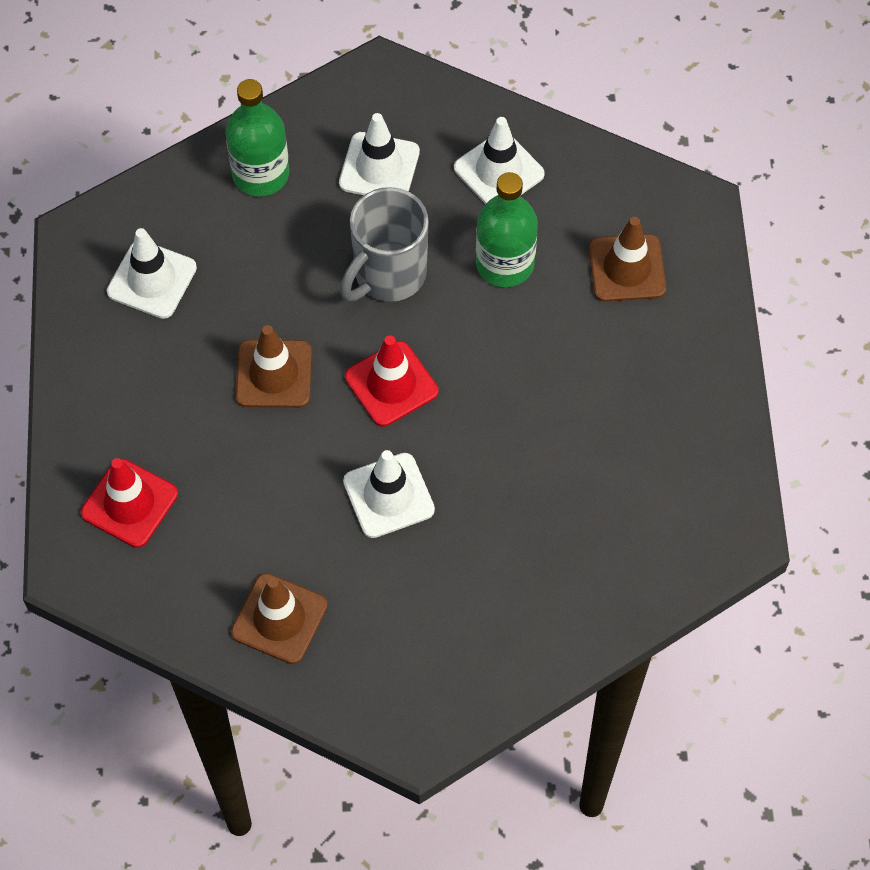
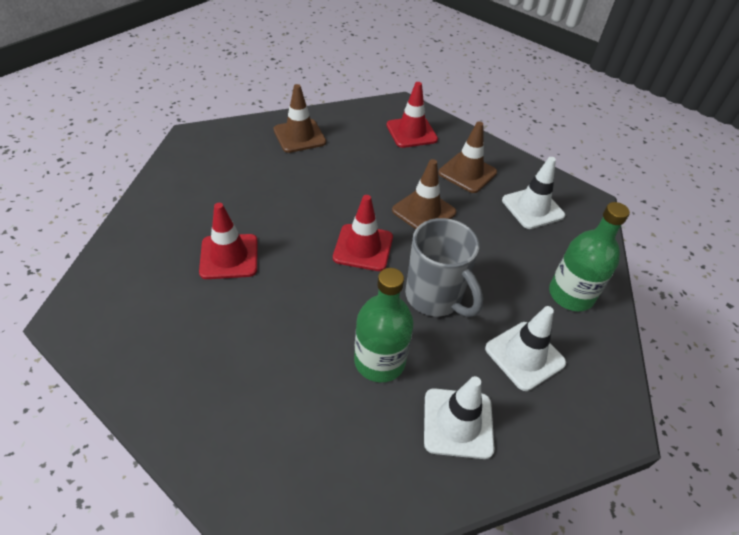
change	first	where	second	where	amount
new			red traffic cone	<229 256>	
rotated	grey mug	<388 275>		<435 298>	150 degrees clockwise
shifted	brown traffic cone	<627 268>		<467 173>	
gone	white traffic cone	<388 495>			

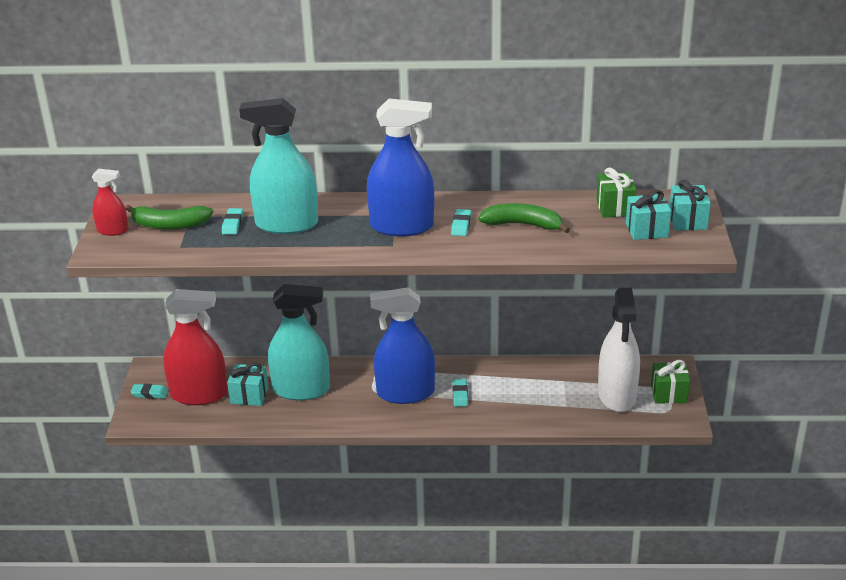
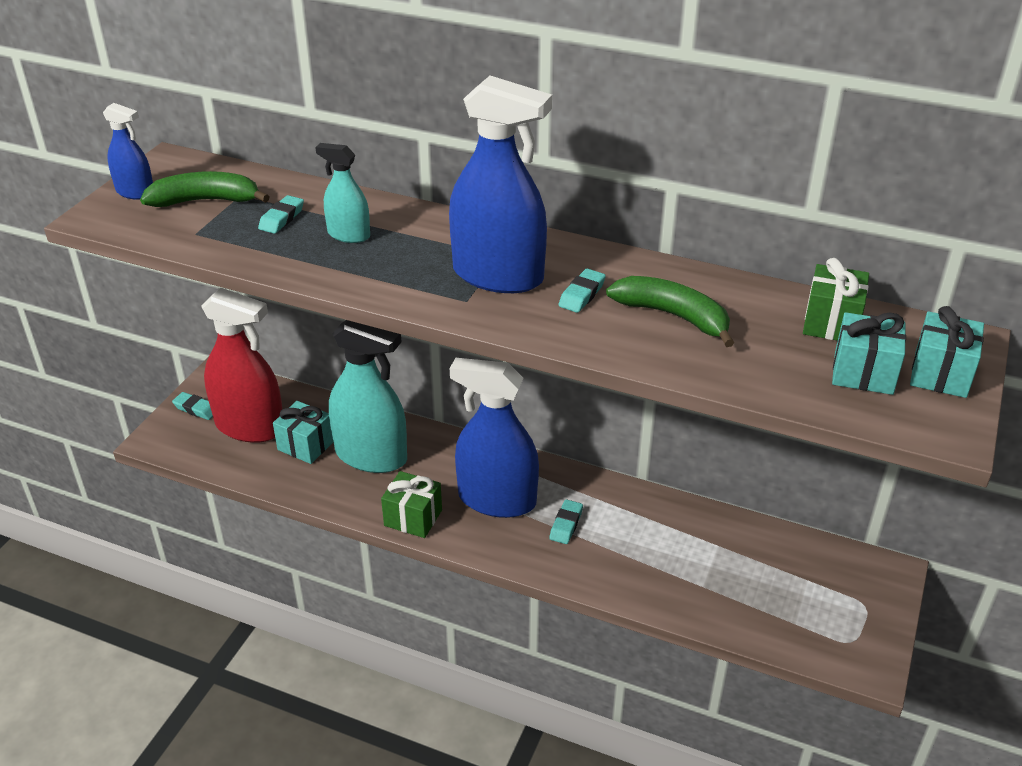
change	first	where	second	where	amount
repainted	red spray bottle	<113 230>	blue spray bottle	<135 192>	
rotated	green banana	<169 225>		<206 201>	150 degrees clockwise
scaled	turquoise spray bottle	<286 224>		<349 235>	x0.50
shifted	green gift	<669 394>		<413 518>	
gone	white spray bottle	<617 395>			

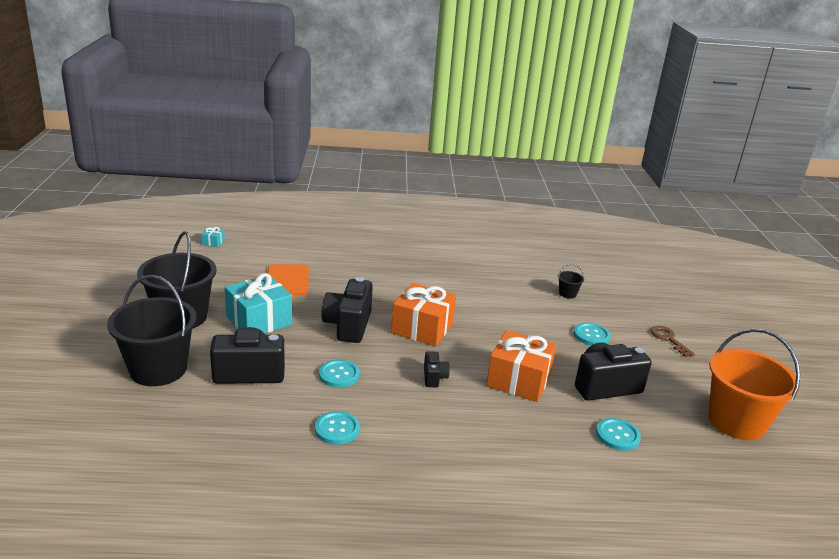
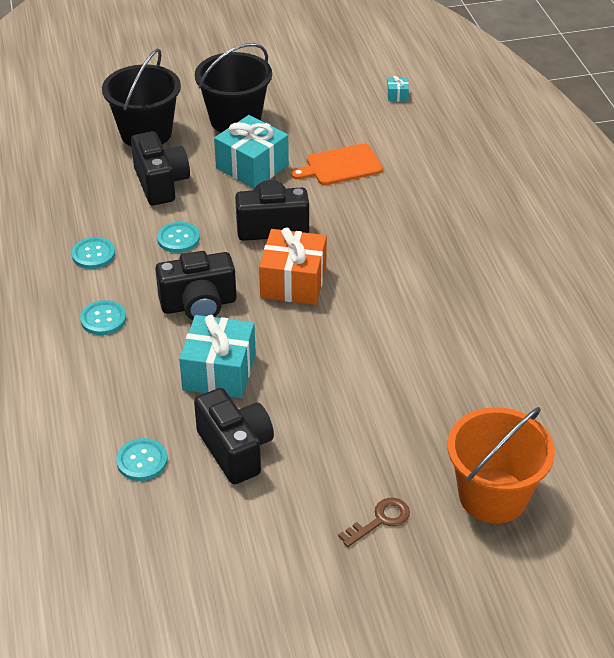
change	first	where	second	where	amount
shifted	turquoise button	<591 335>		<103 319>	
scaled	black camera	<434 377>		<199 305>	x1.99
repainted	orange gift	<518 380>	turquoise gift	<219 372>	
shifted	orange bucket	<736 421>		<493 495>	
gone	black bucket	<567 294>			

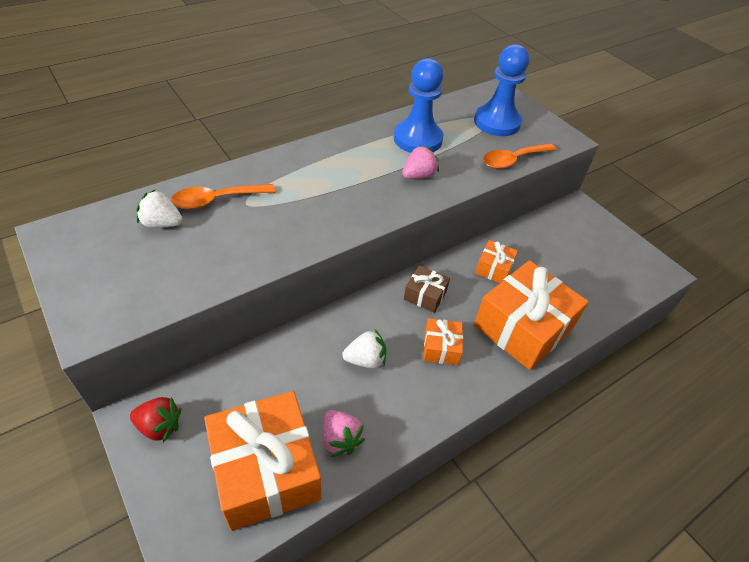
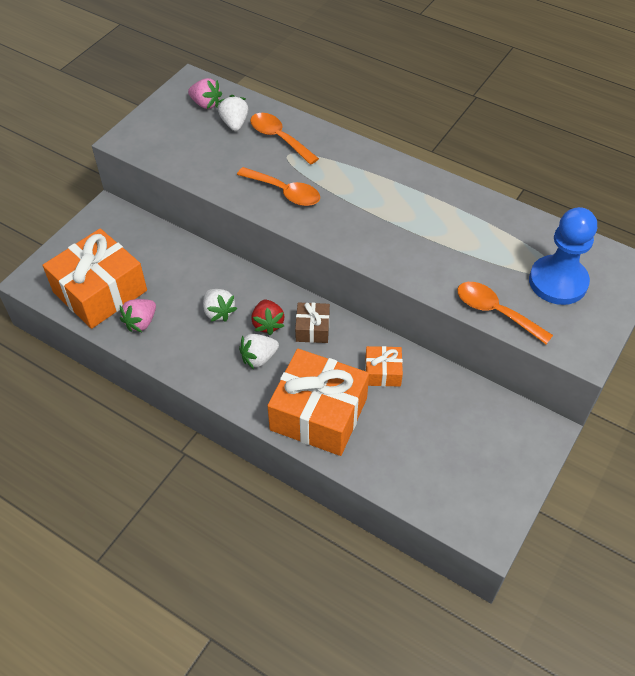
change	first	where	second	where	amount
shifted	pink strawberry	<418 176>		<206 104>	
new			orange spoon	<284 192>	
swapped	orange gift	<441 348>	white strawberry	<259 358>	
shifted	red strawberry	<159 426>		<268 324>	
gone	blue pawn	<417 139>			

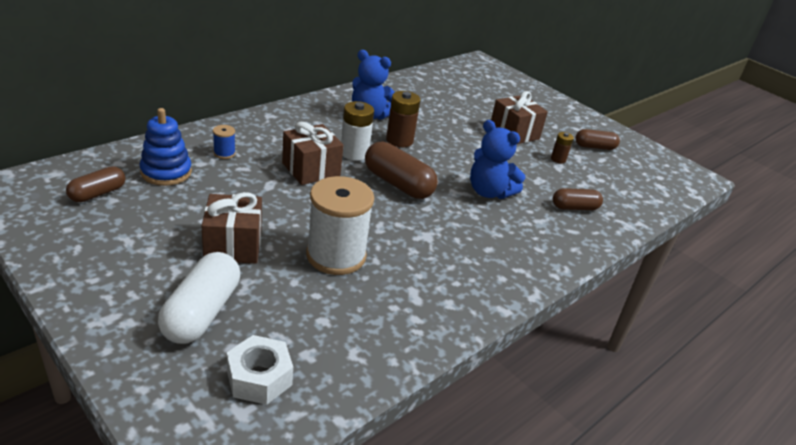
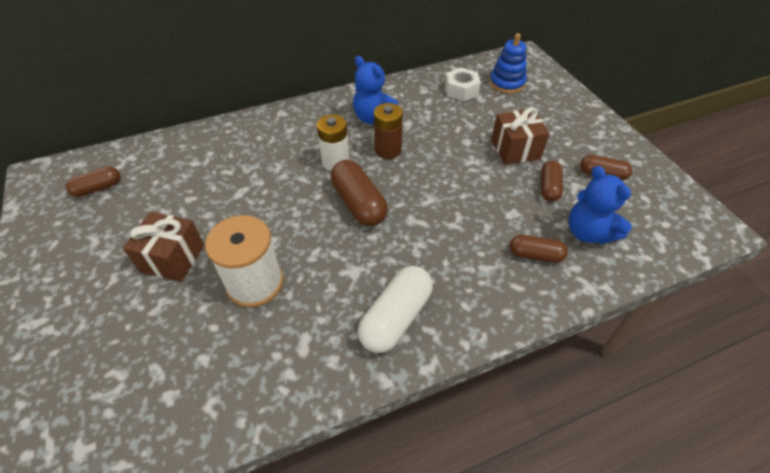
change	first	where	second	where	amount
shifted	white capsule	<201 312>		<395 317>	
shifted	white nut	<259 378>		<461 90>	
shifted	blue stacking toy	<166 172>		<507 83>	
swapped	brown battery	<558 159>	brown capsule	<549 187>	
shifted	blue teddy bear	<489 192>		<588 232>	
gone	blue spool	<224 153>			
gone	brown gift	<311 169>			

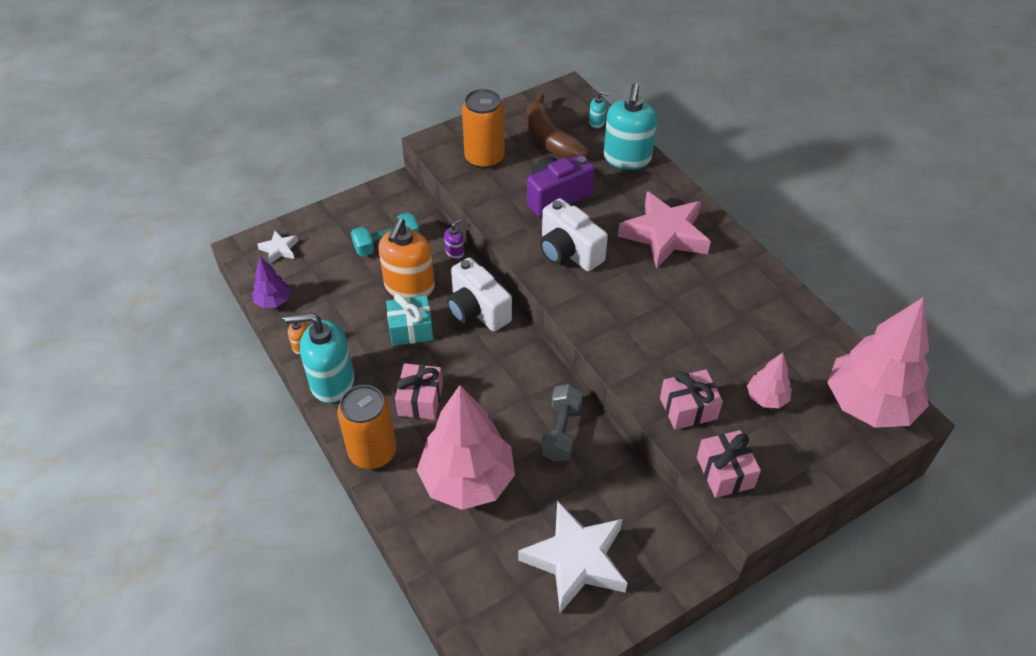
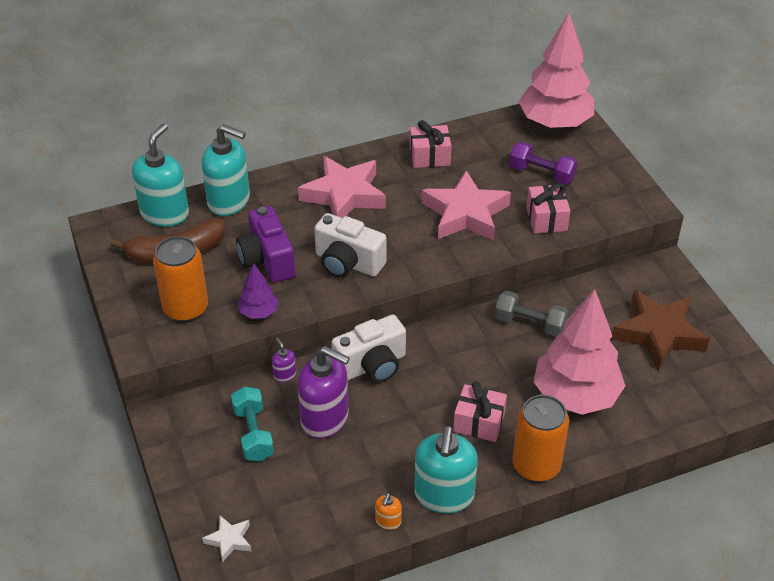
change	first	where	second	where	amount
scaled	turquoise soap dispenser	<597 122>		<165 213>	x2.32
shifted	purple tree	<273 301>		<259 312>	
repainted	orange soap dispenser	<409 287>	purple soap dispenser	<325 418>	
rotated	white camera	<568 252>		<348 263>	60 degrees clockwise
shifted	pink gift	<725 472>		<429 156>	
new			pink star	<465 214>	
swapped	pink tree	<766 398>	purple dumbbell	<541 173>	
repainted	white star	<576 560>	brown star	<658 334>	
gone	turquoise gift	<411 329>			

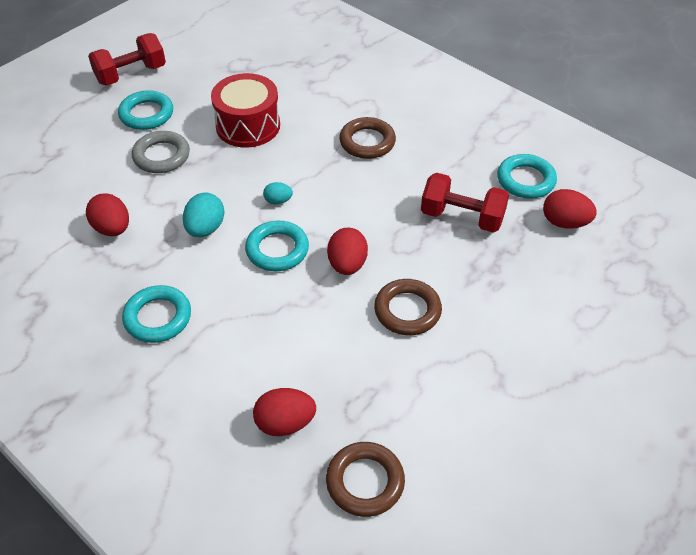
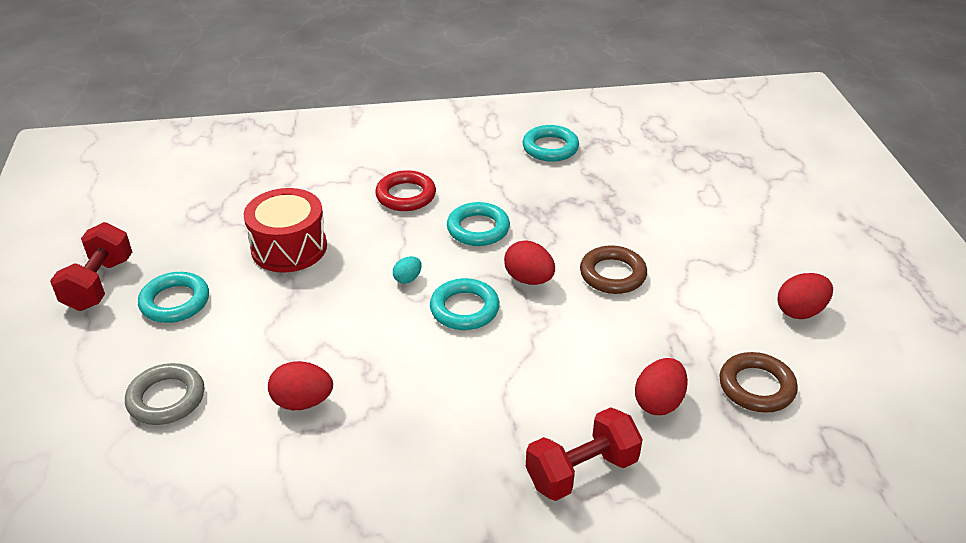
change	first	where	second	where	amount
shifted	grey ring	<161 156>		<166 398>	
repainted	brown ring	<367 142>	red ring	<406 195>	
shifted	turquoise ring	<158 317>		<478 229>	
shifted	red dumbbell	<462 217>		<581 471>	
shifted	red egg	<564 222>		<800 311>	
gone	turquoise egg	<205 228>			

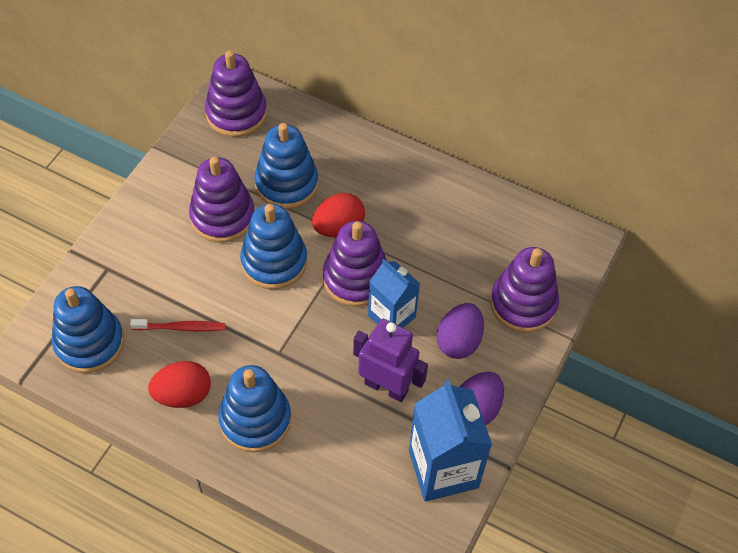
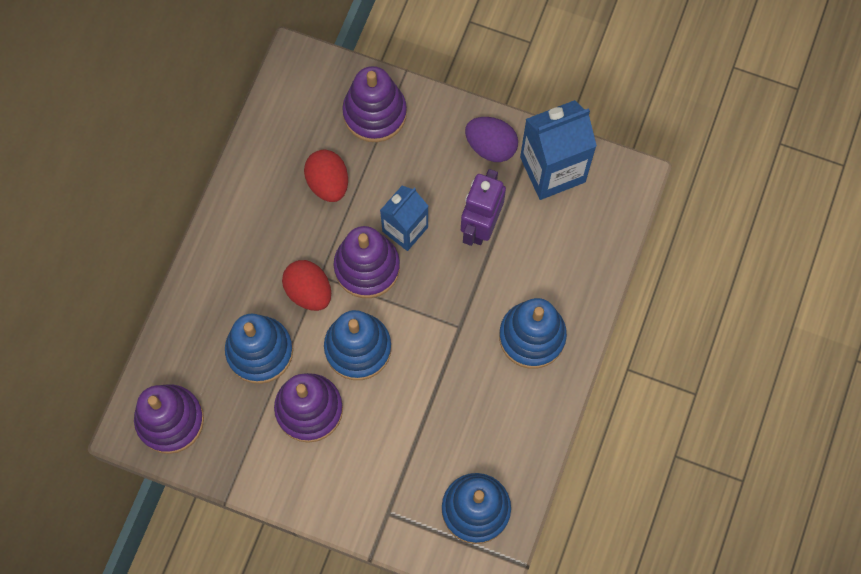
change	first	where	second	where	amount
shifted	red egg	<183 395>		<328 183>	
gone	red toothbrush	<181 327>			
gone	purple egg	<459 341>			

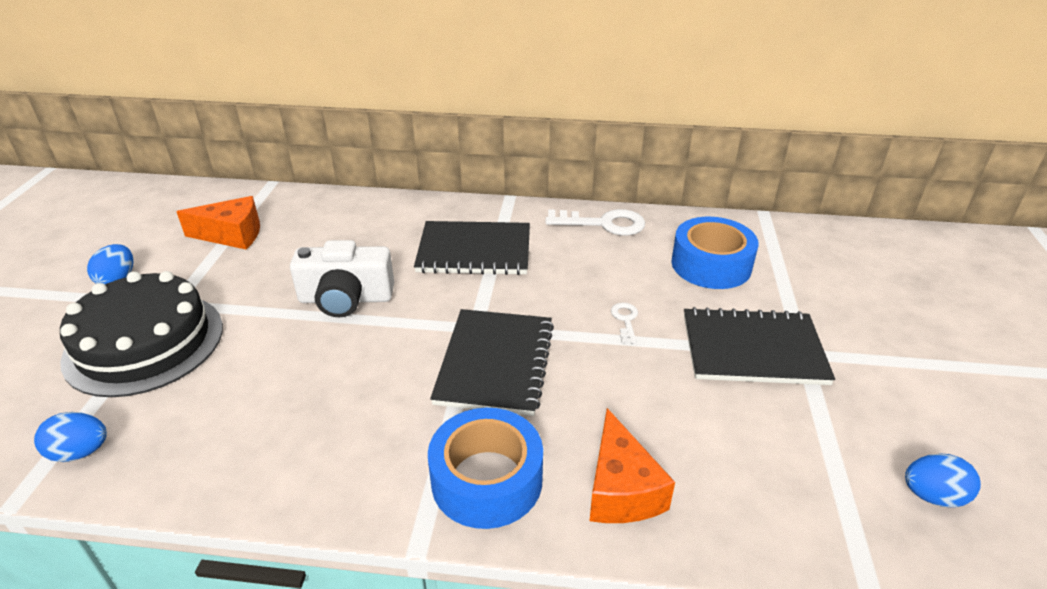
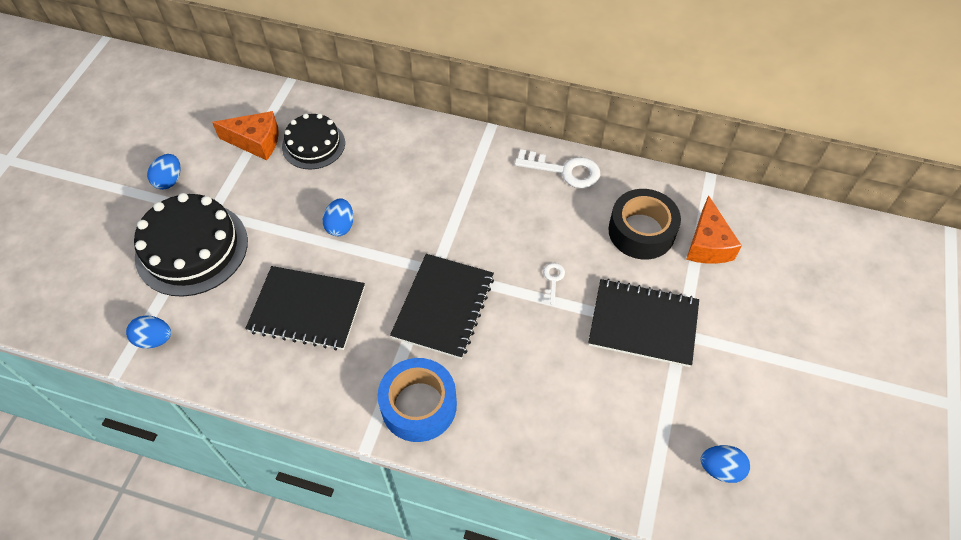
change	first	where	second	where	amount
shifted	black notebook	<474 251>		<307 309>	
new			black cake	<313 145>	
swapped	white camera	<346 299>	blue egg	<340 226>	
repainted	blue tape	<711 265>	black tape	<641 231>	
shifted	orange cheese	<621 489>		<707 244>	

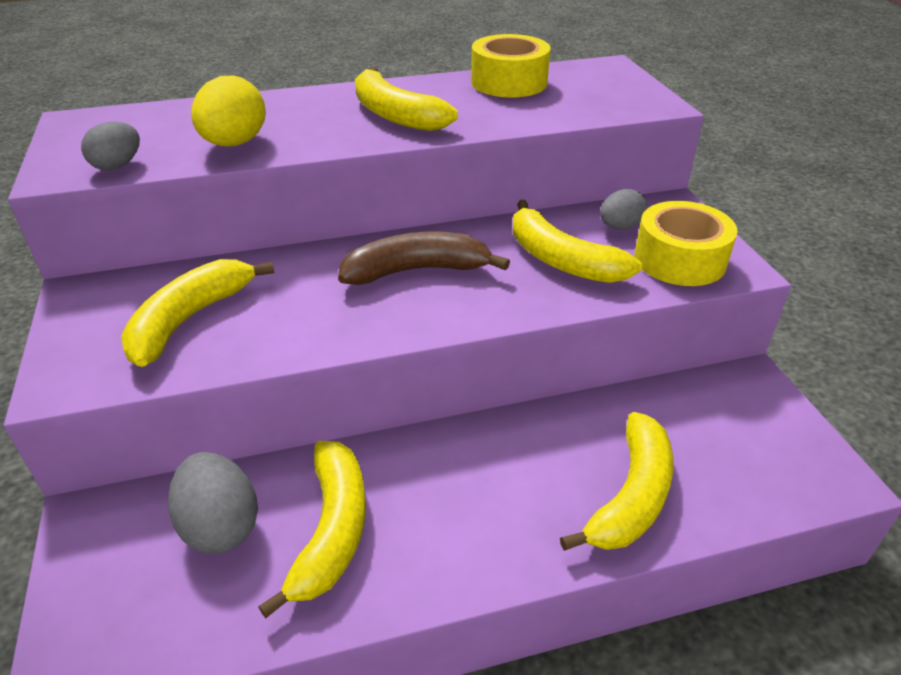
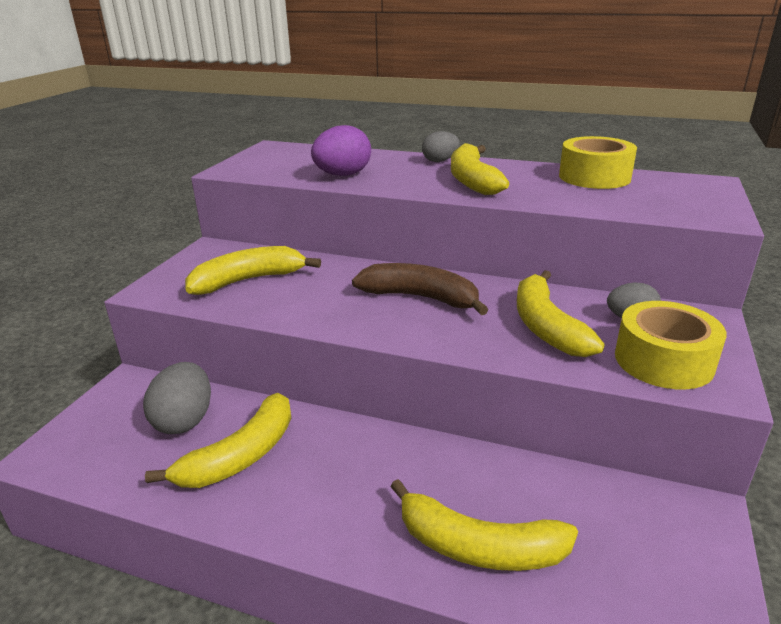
change	first	where	second	where	amount
repainted	yellow egg	<234 143>	purple egg	<342 175>	
rotated	yellow banana	<631 496>		<478 546>	45 degrees clockwise
shifted	grey egg	<118 166>		<440 161>	

